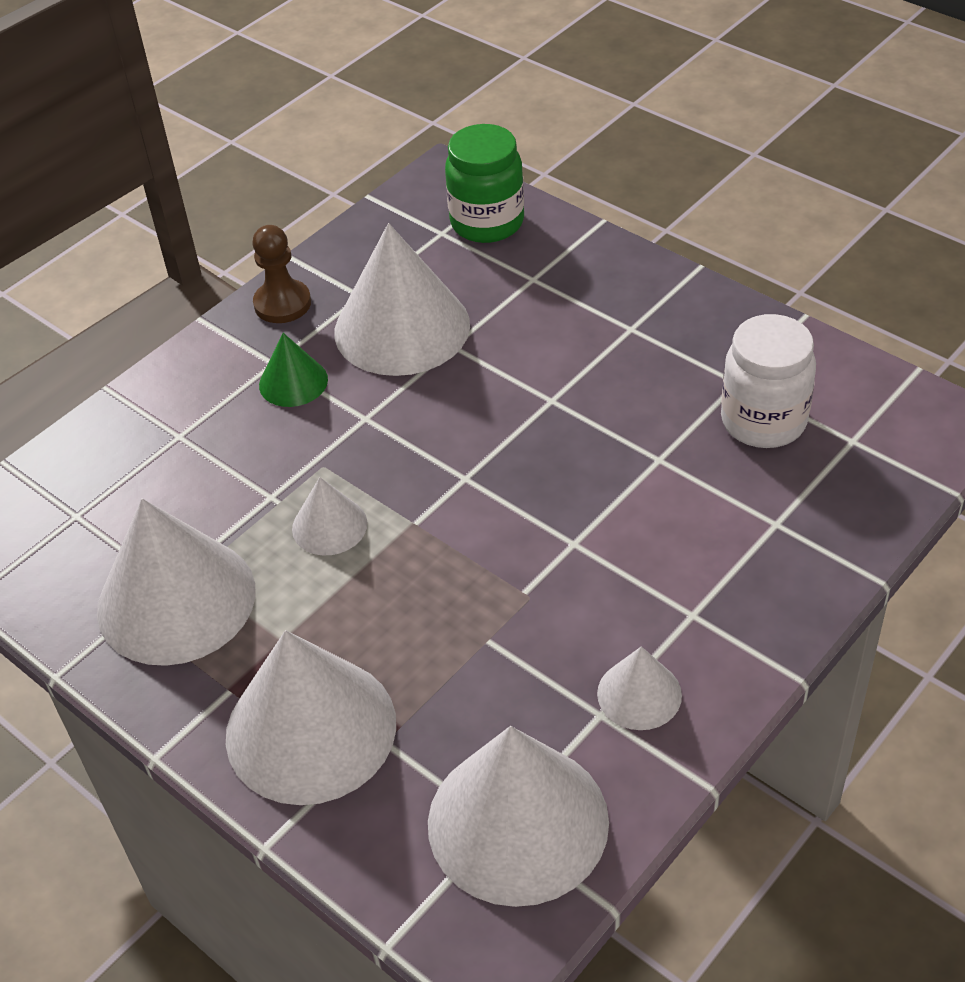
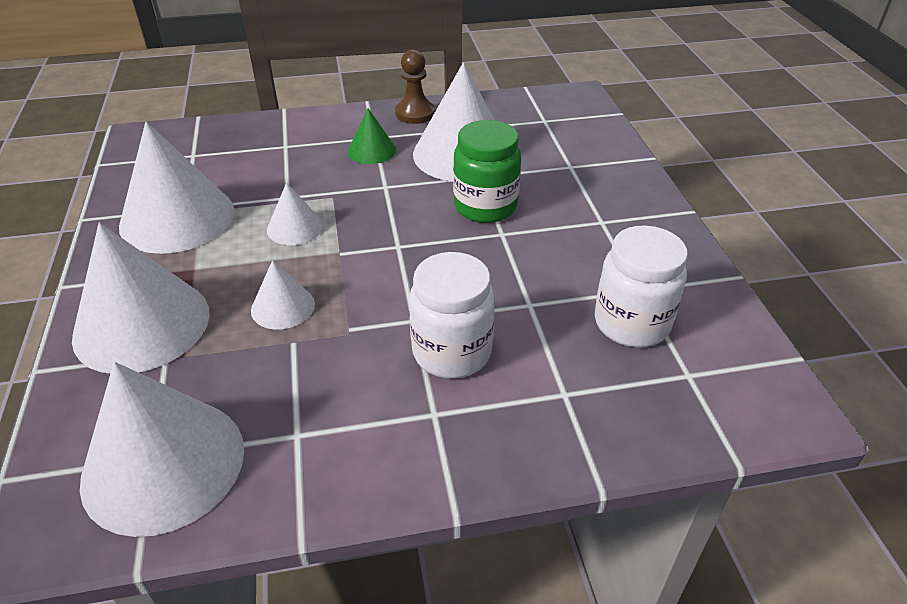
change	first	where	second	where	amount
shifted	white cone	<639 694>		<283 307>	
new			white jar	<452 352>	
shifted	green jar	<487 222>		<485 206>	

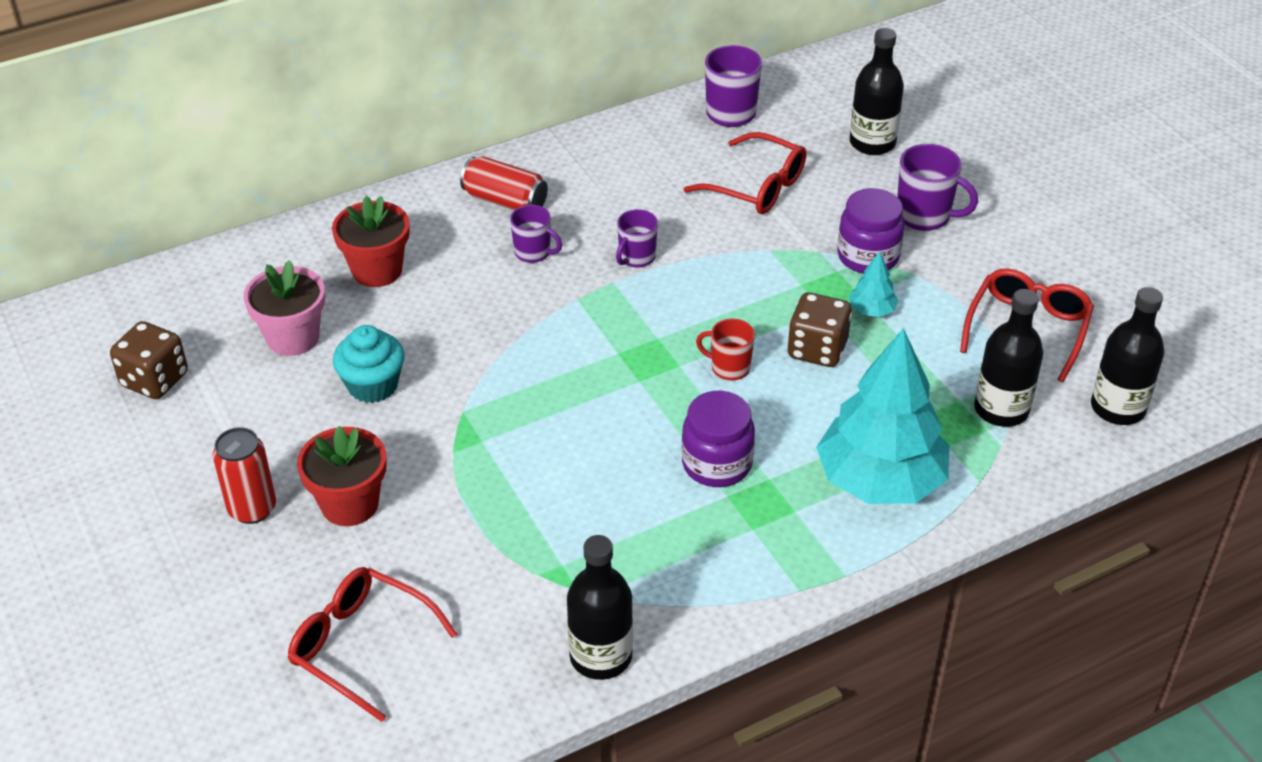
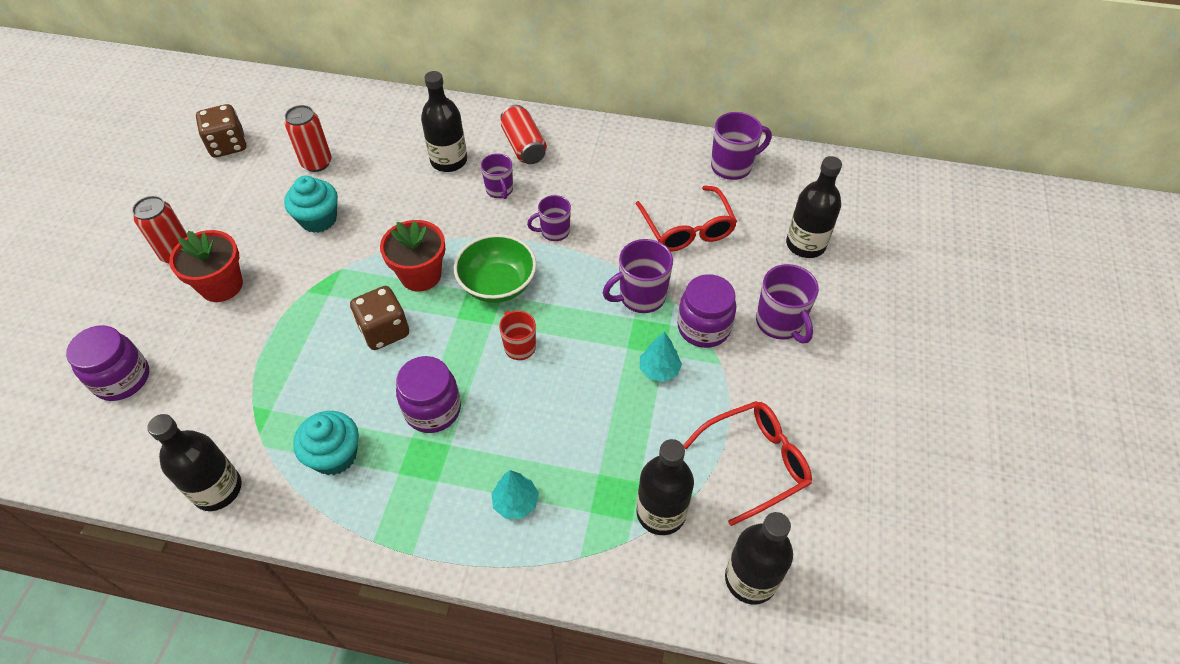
change	first	where	second	where	amount
swapped	red glasses	<361 646>	purple jar	<122 379>	
swapped	pink flower pot	<293 337>	red can	<317 163>	
new			turquoise cupcake	<335 455>	
shifted	brown dice	<817 349>		<384 331>	
shifted	red flower pot	<377 270>		<420 275>	
new			black bottle	<449 161>	
new			green bowl	<498 285>	
scaled	turquoise tree	<880 481>		<515 502>	x0.41
new			purple mug	<641 297>	

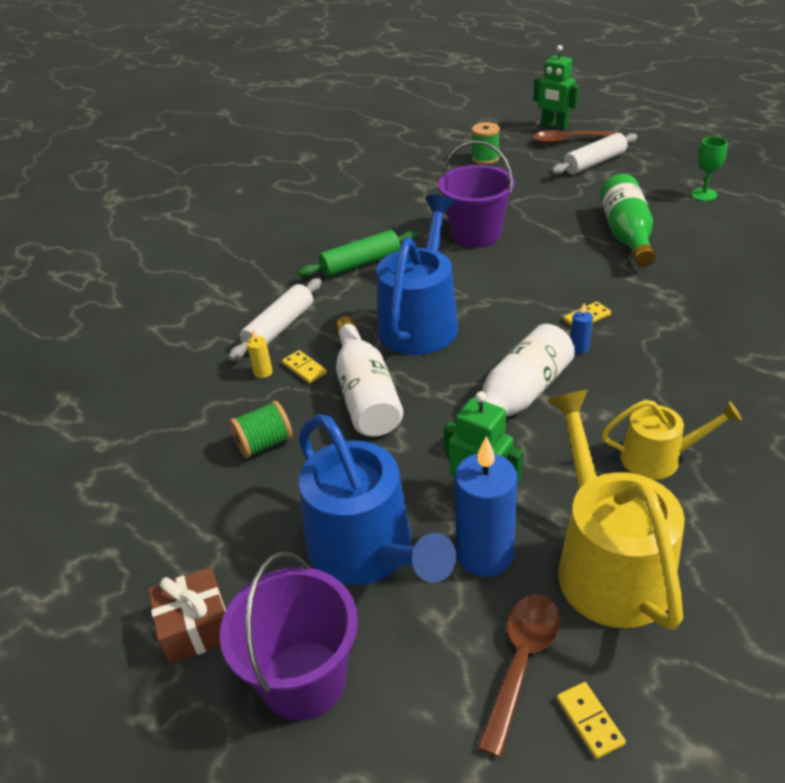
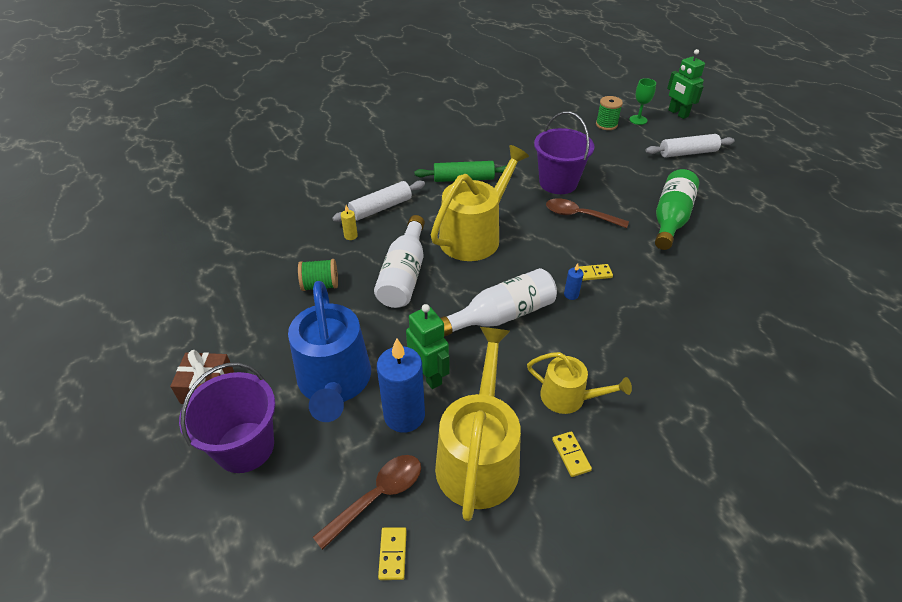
change	first	where	second	where	amount
repainted	blue watering can	<421 322>	yellow watering can	<474 236>	
shifted	brown spoon	<568 141>		<579 216>	
shifted	yellow domino	<304 368>		<571 455>	
shifted	green goblet	<704 195>		<638 120>	

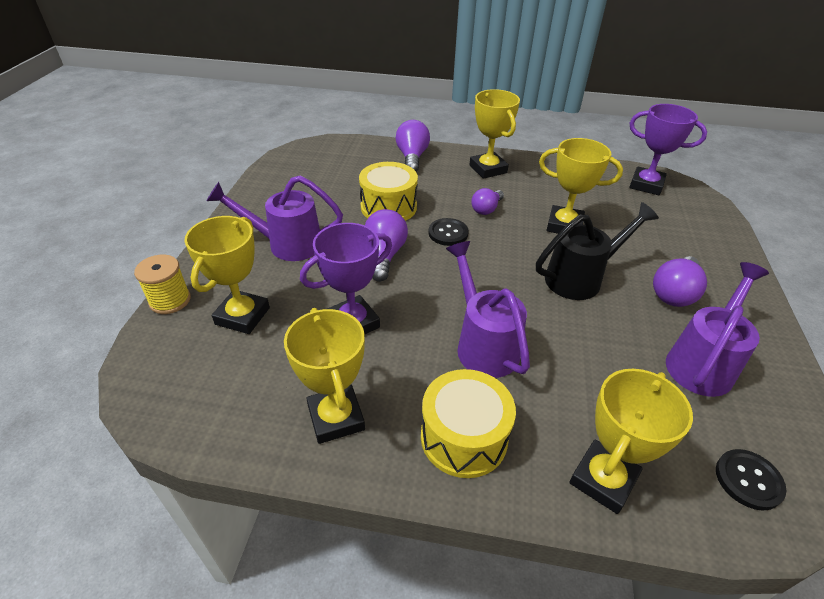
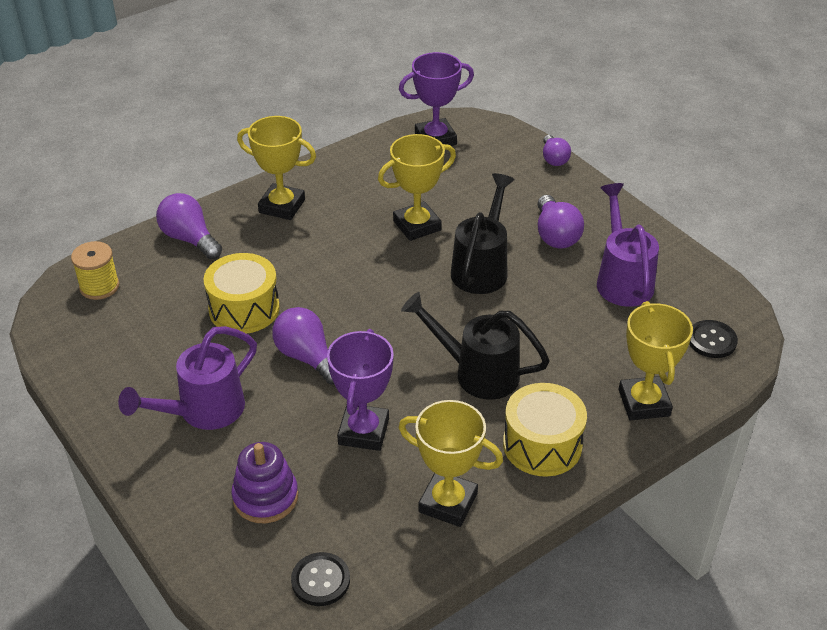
change	first	where	second	where	amount
shifted	yellow spool	<170 300>		<99 286>	
swapped	yellow trophy	<242 316>	purple stacking toy	<265 497>	
shifted	black button	<448 233>		<320 580>	
repainted	purple watering can	<483 344>	black watering can	<477 373>	
shifted	purple light bulb	<486 209>		<554 159>	

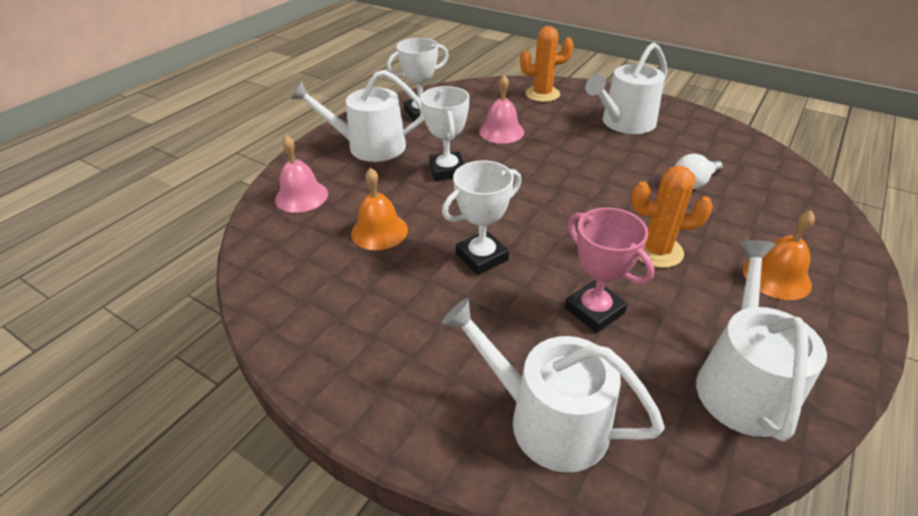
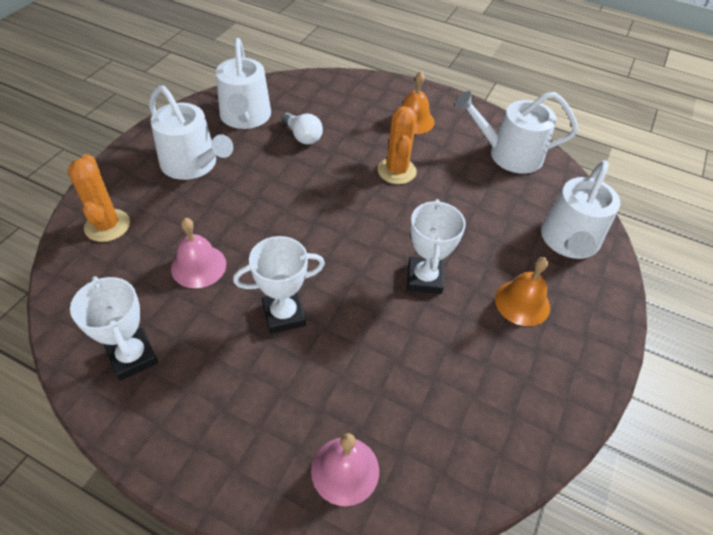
change	first	where	second	where	amount
shifted	white watering can	<369 146>		<245 117>	
rotated	white trophy	<482 257>		<424 279>	45 degrees clockwise
shifted	orange bell	<379 231>		<522 302>	
gone	pink trophy	<594 310>			

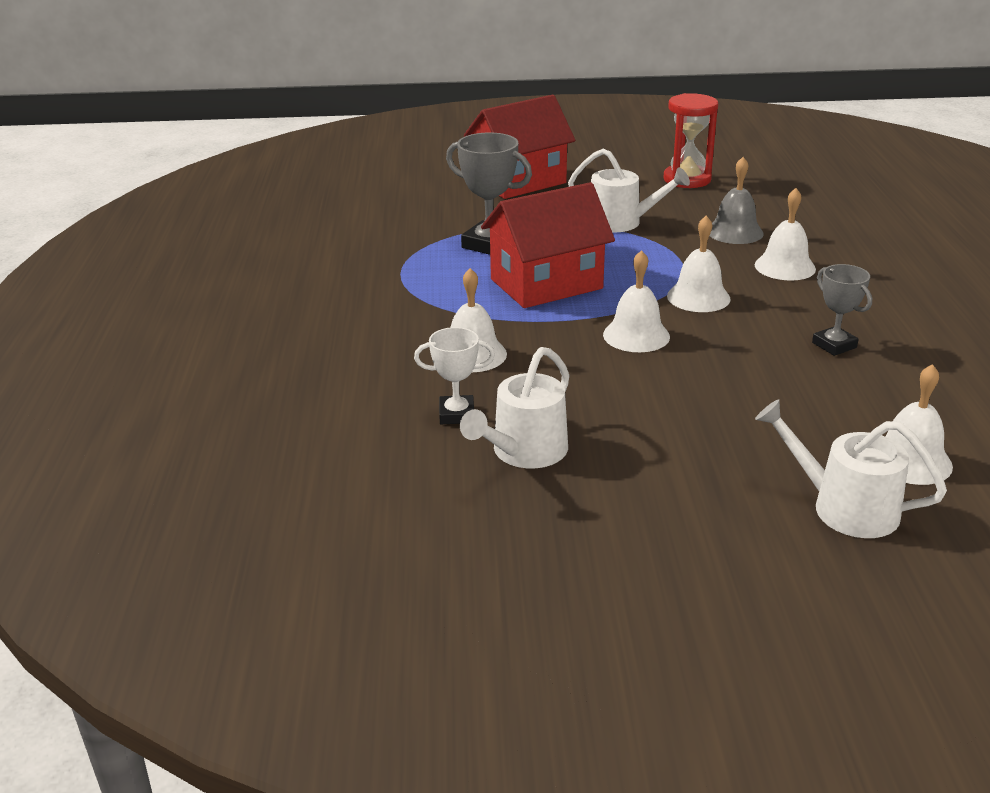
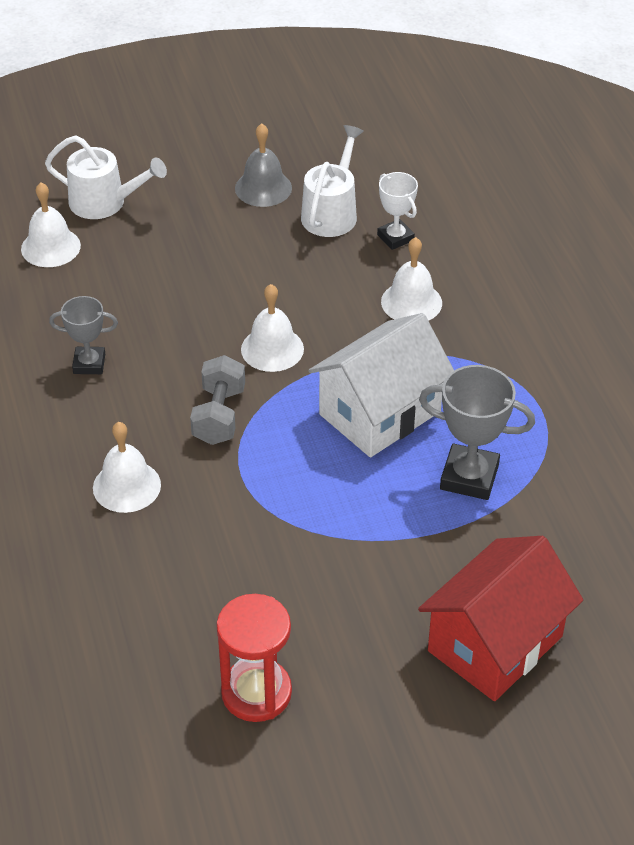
change	first	where	second	where	amount
rotated	grey trophy	<834 345>		<89 364>	45 degrees counterclockwise
swapped	white bell	<698 297>	grey dumbbell	<219 416>	
shifted	grey bell	<734 232>		<263 188>	
repainted	red house	<546 284>	white house	<379 413>	
rotated	white trophy	<456 414>		<395 238>	75 degrees clockwise
gone	white watering can	<621 222>			

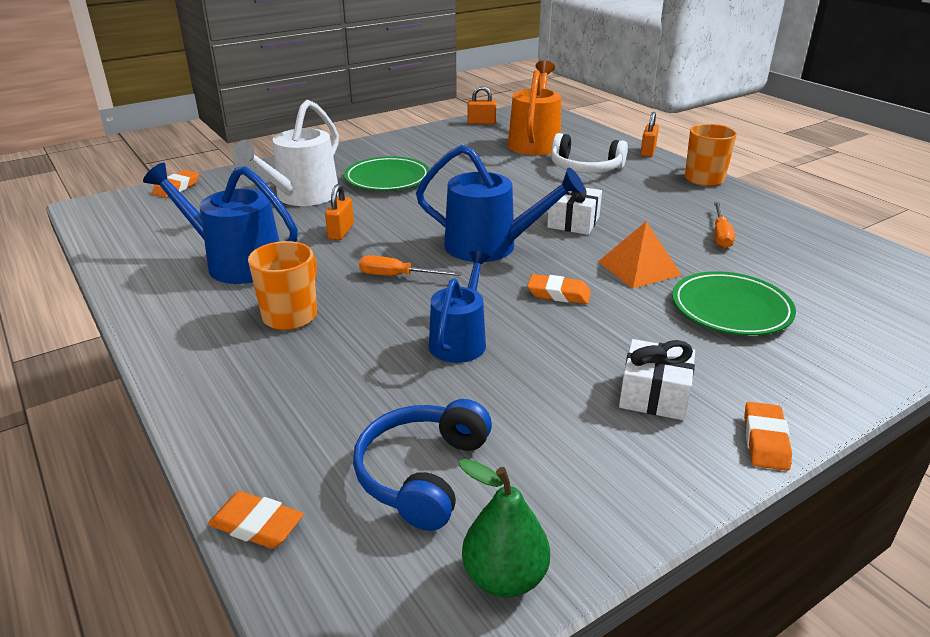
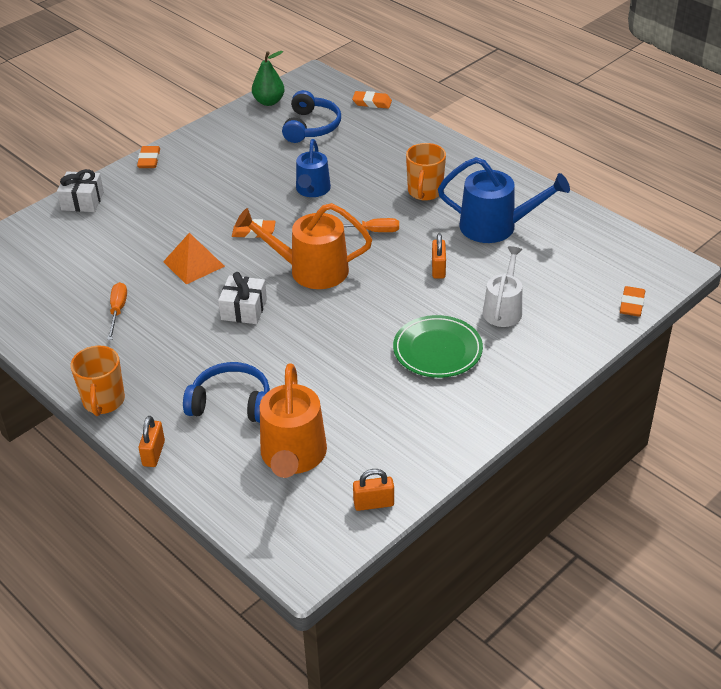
change	first	where	second	where	amount
shifted	white gift	<654 395>		<82 201>	
repainted	white headphones	<585 168>	blue headphones	<231 403>	
repainted	blue watering can	<490 246>	orange watering can	<311 270>	
scaled	white watering can	<302 196>		<503 309>	x0.66
gone	green plate	<731 309>			

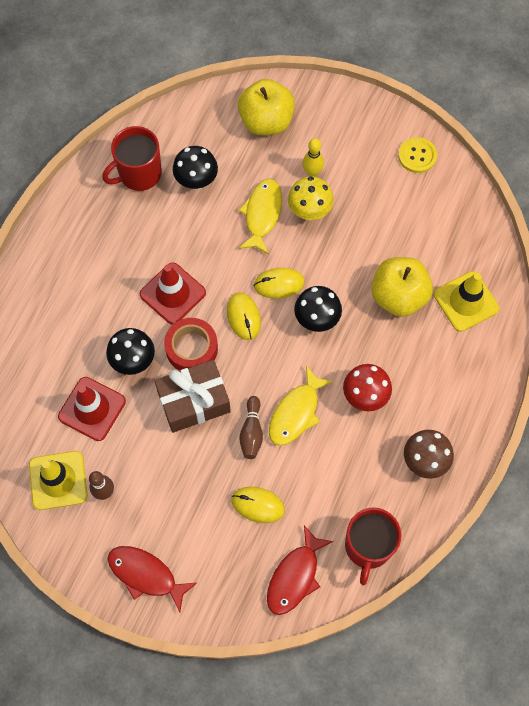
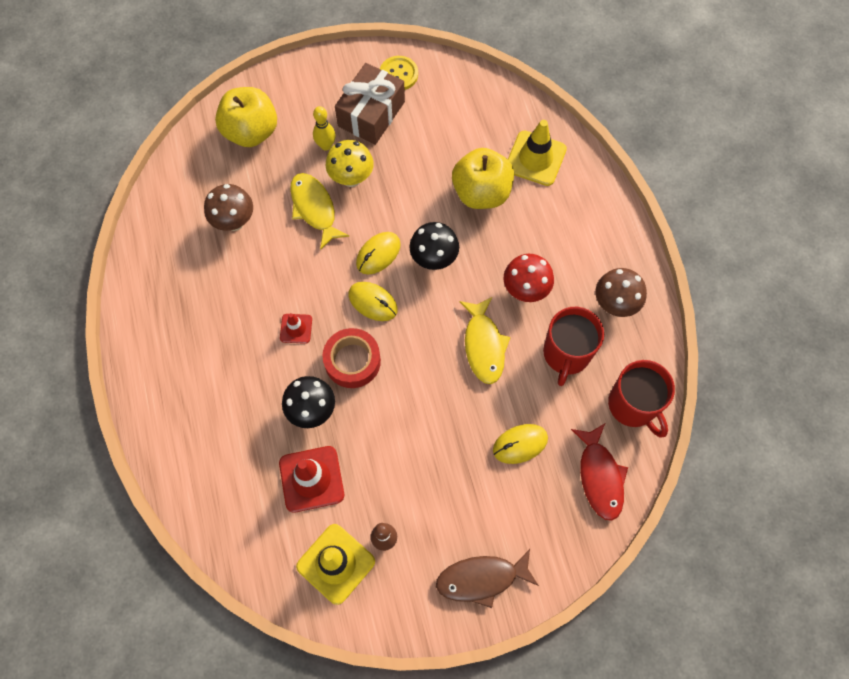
change	first	where	second	where	amount
repainted	black mushroom	<196 181>	brown mushroom	<234 222>	
scaled	red traffic cone	<172 293>		<296 328>	x0.55
shifted	brown gift	<194 401>		<371 114>	
repainted	red fish	<146 575>	brown fish	<481 579>	
shifted	red mug	<139 174>		<566 354>	
gone	brown bowling pin	<251 432>			

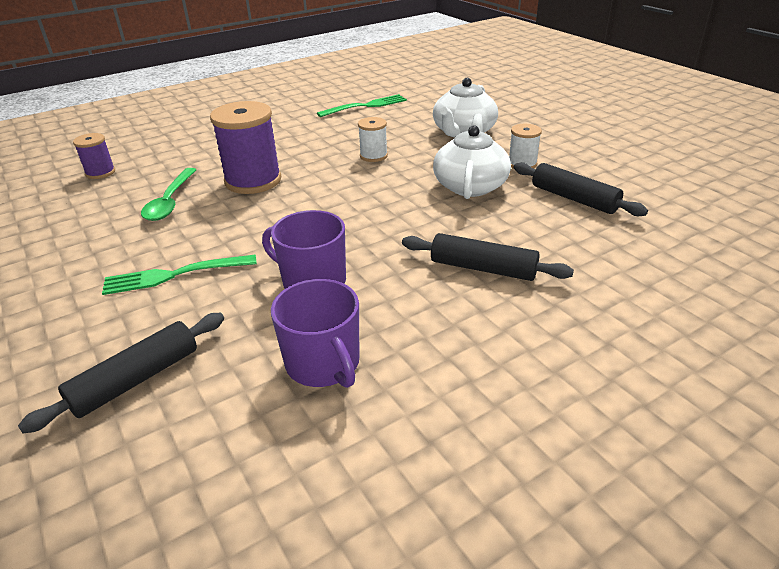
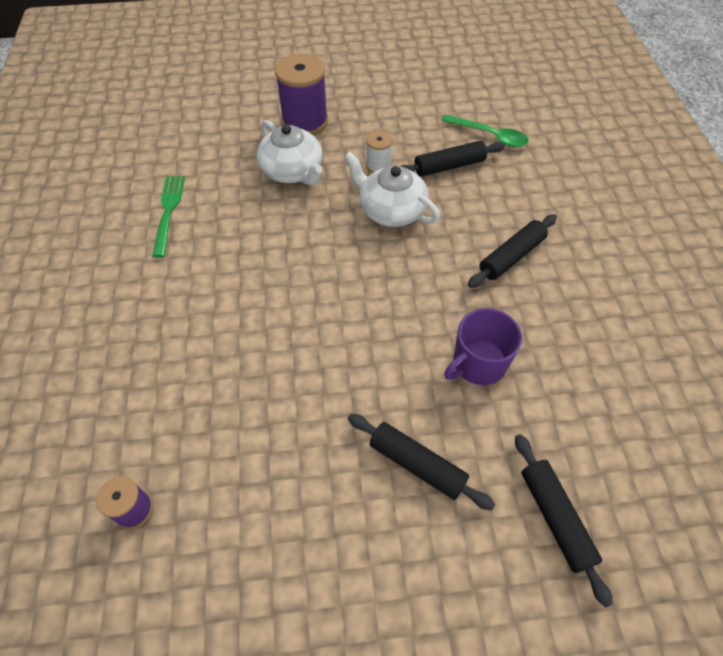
change	first	where	second	where	amount
shifted	purple spool	<253 181>		<305 121>	
swapped	green fork	<175 275>	black rolling pin	<417 464>	
shifted	green spoon	<170 201>		<489 136>	
gone	purple mug	<323 364>			
gone	white spool	<373 156>			

